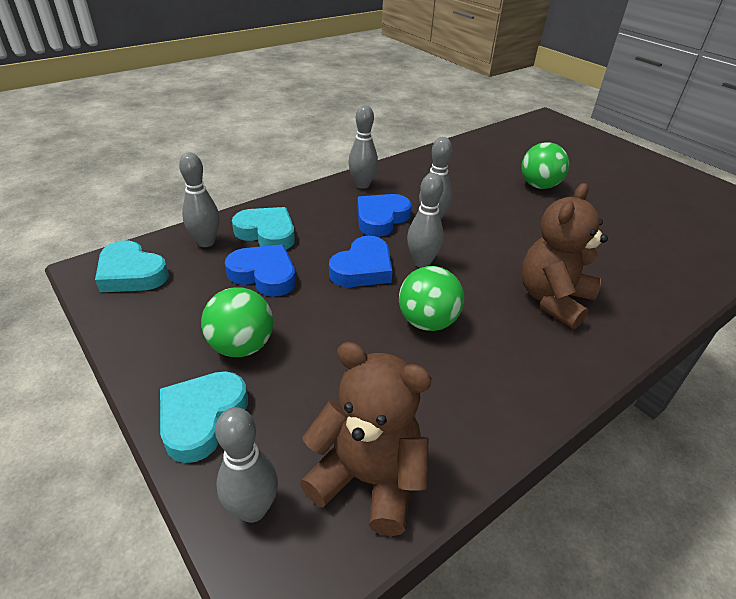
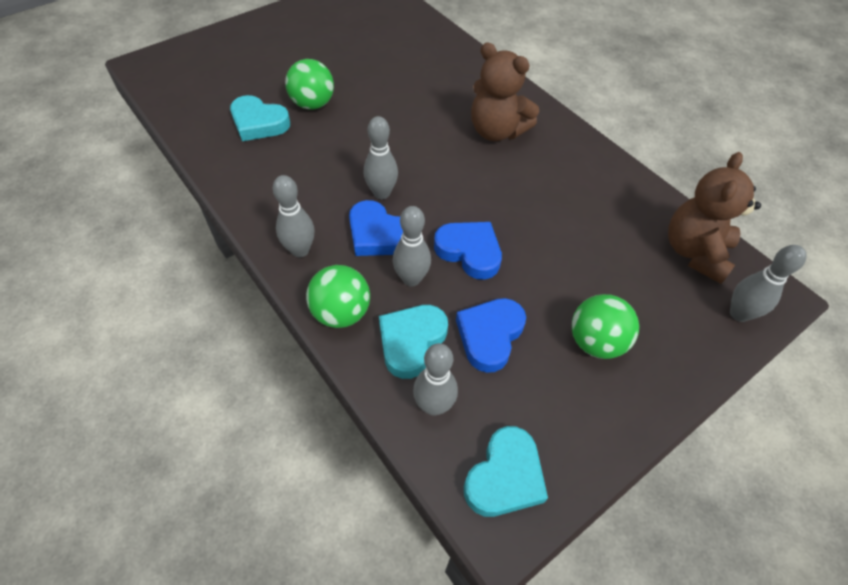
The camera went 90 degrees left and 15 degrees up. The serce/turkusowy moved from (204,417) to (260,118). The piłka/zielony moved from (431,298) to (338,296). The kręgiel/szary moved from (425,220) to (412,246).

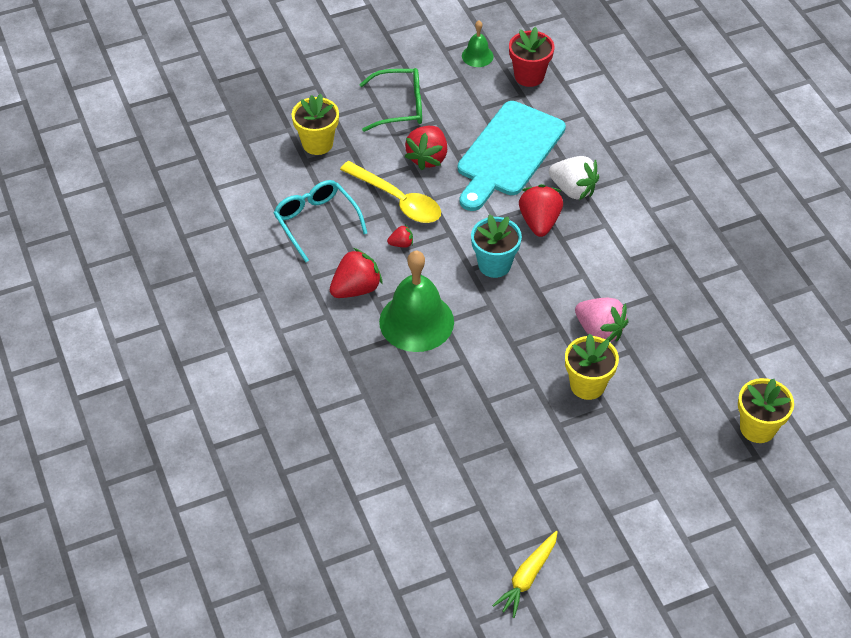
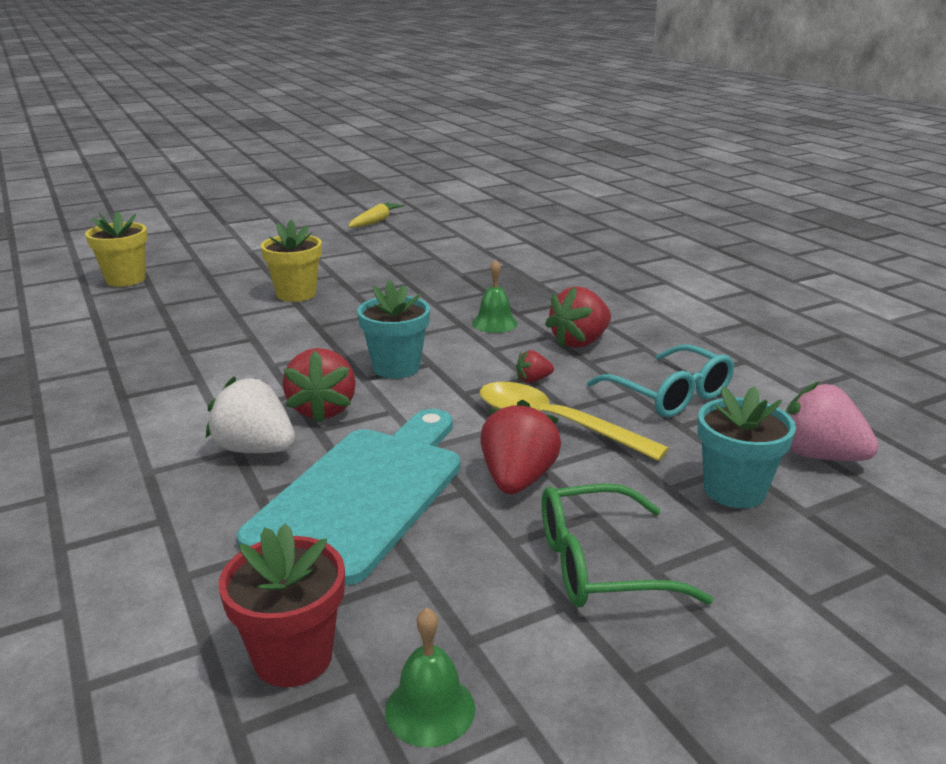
The camera went 175 degrees right and 25 degrees down. The truskawka/różowy moved from (602,320) to (832,421). The doniczka/żółty at (315,124) became the doniczka/turkusowy at (747,447). The dzwonek/zielony at (416,301) changed to 0.49 times the size.

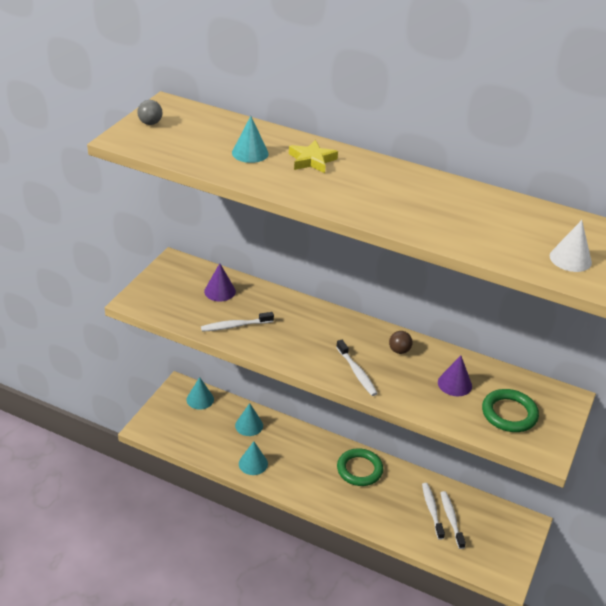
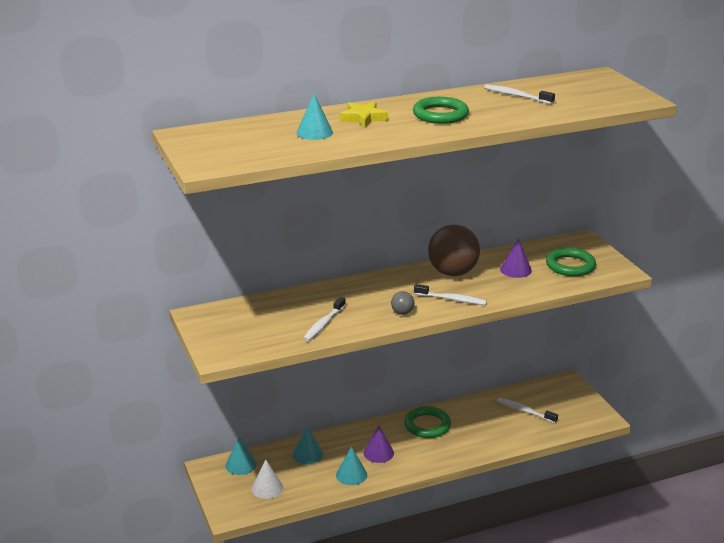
The camera went 45 degrees left and 10 degrees down. The pierścień/zielony at (441,110) appeared. The piłka/szary moved from (149,112) to (402,303). The stożek/fioletowy moved from (220,282) to (378,444). The szczoteczka do zębów/biały moved from (433,511) to (519,94). The stożek/biały moved from (571,246) to (267,479). The piłka/brązowy at (401,342) changed to 2.33 times the size.

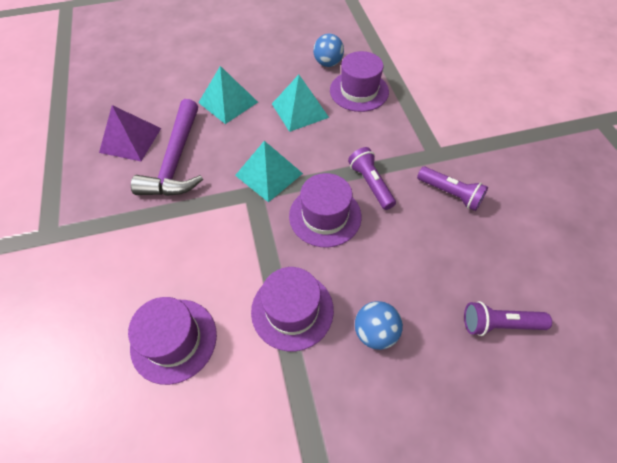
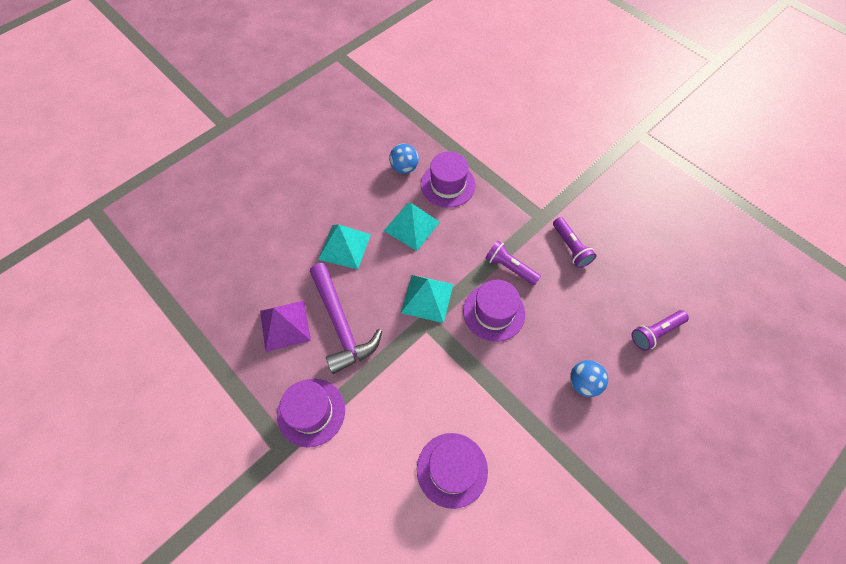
The camera went 30 degrees left and 5 degrees up. The kapelusz/fioletowy moved from (292,309) to (311,413). The latarka/fioletowy at (452,189) turned 60 degrees clockwise.

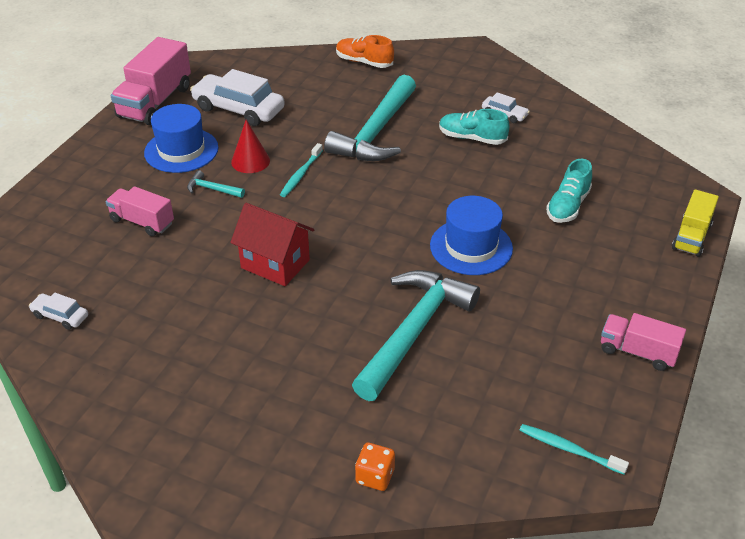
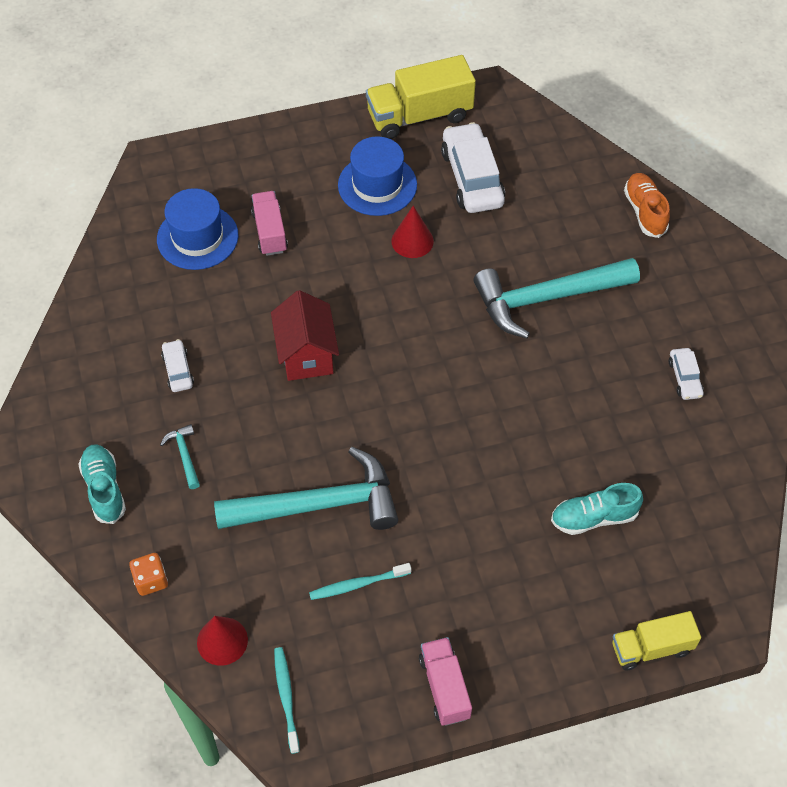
The camera went 50 degrees right and 15 degrees up. The stożek/czerwony at (222,641) appeared. The samochód/biały moved from (58,311) to (177,365). The młotek/turkusowy moved from (216,184) to (180,456). The szczoteczka do zębów/turkusowy moved from (301,170) to (360,581). The kapelusz/niebieski moved from (471,235) to (198,229). The but/turkusowy moved from (474,127) to (102,484). The ciężarówka/różowy at (151,81) became the ciężarówka/żółty at (421,97).

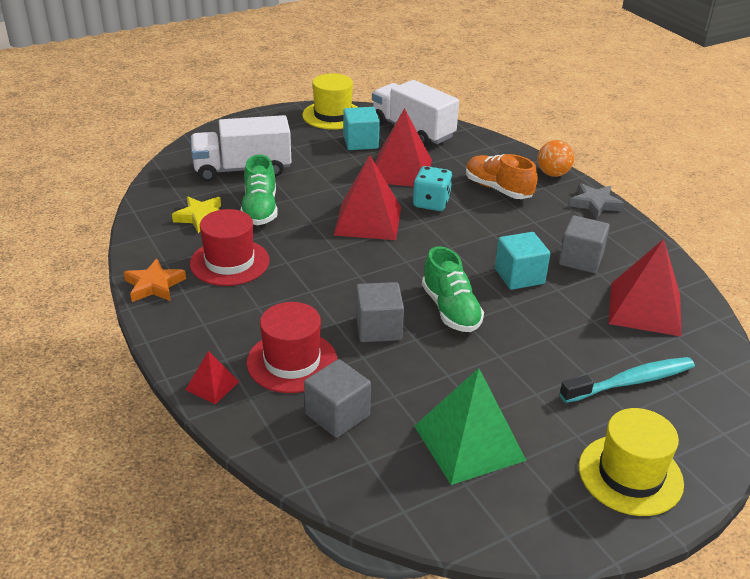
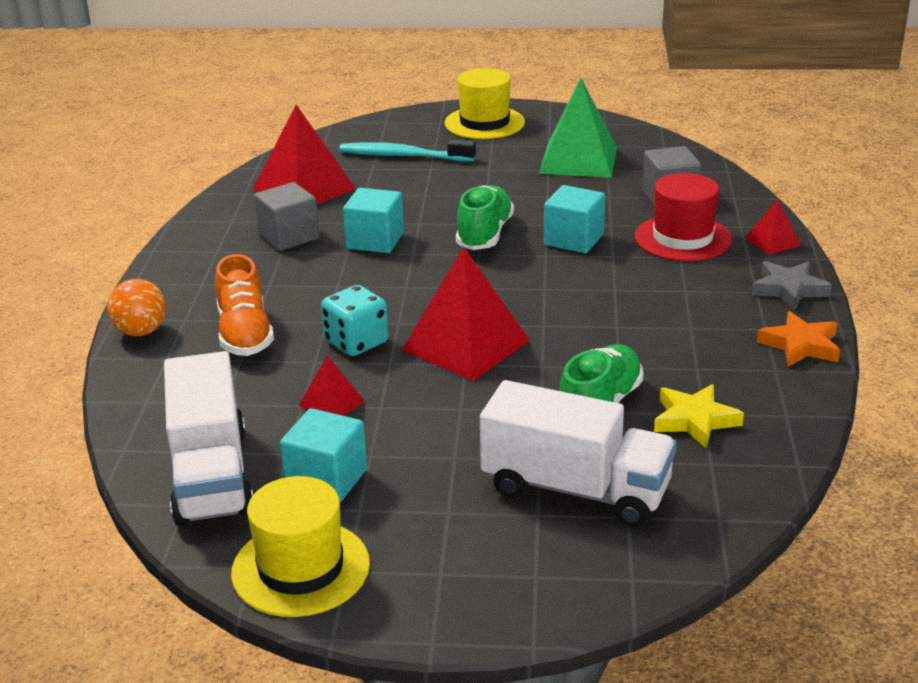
The camera went 145 degrees left and 5 degrees down. The kapelusz/czerwony at (230,247) disappeared. The gwiazda/szary moved from (596,200) to (792,285). The sześcian/szary at (380,312) became the sześcian/turkusowy at (574,219). The piramida/czerwony at (403,147) changed to 0.49 times the size.

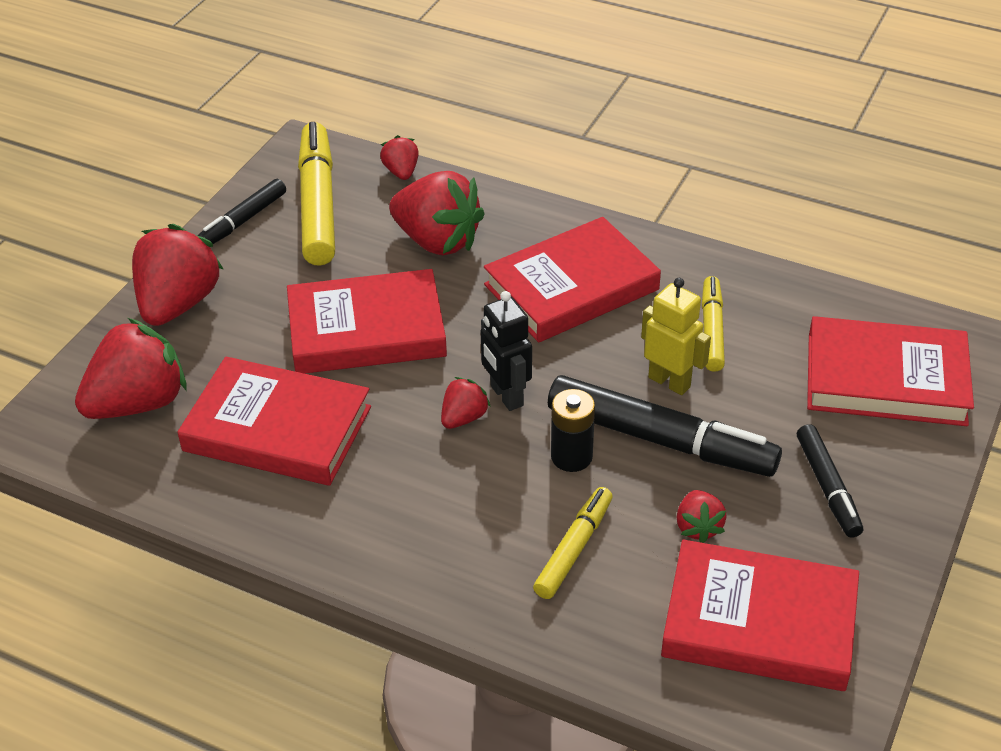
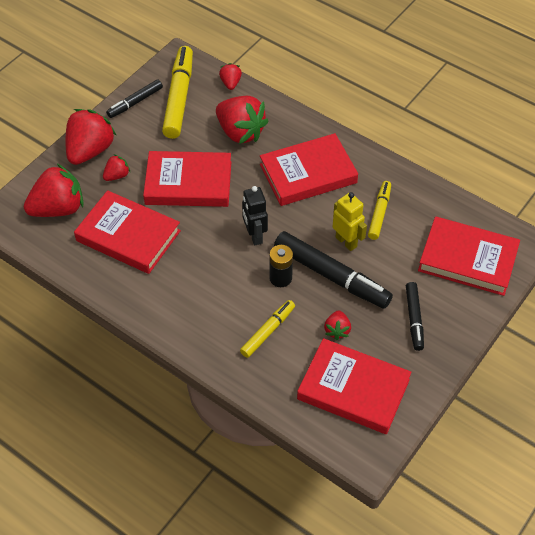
The camera went 10 degrees right and 10 degrees up. The truskawka/czerwony moved from (466,403) to (116,167).

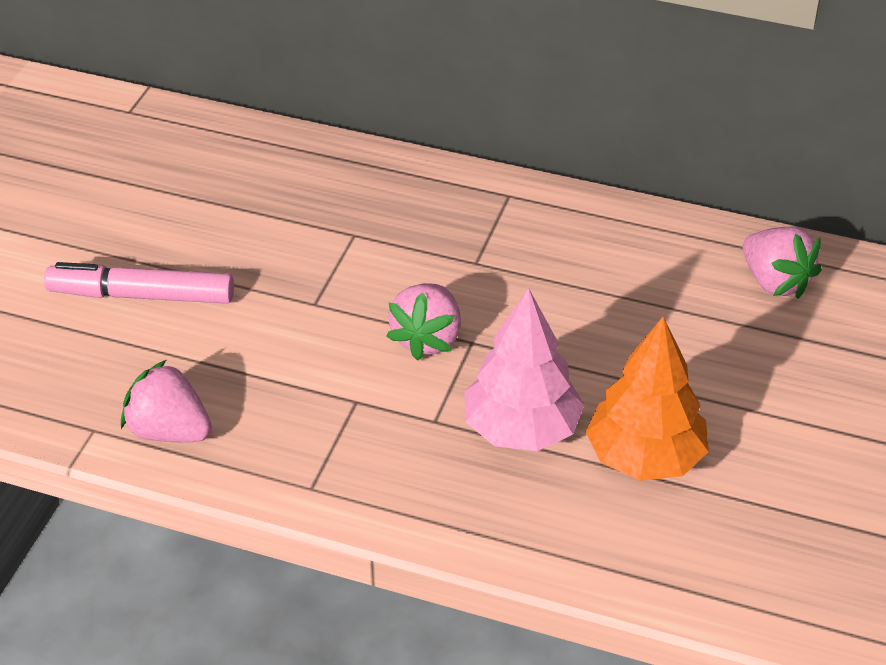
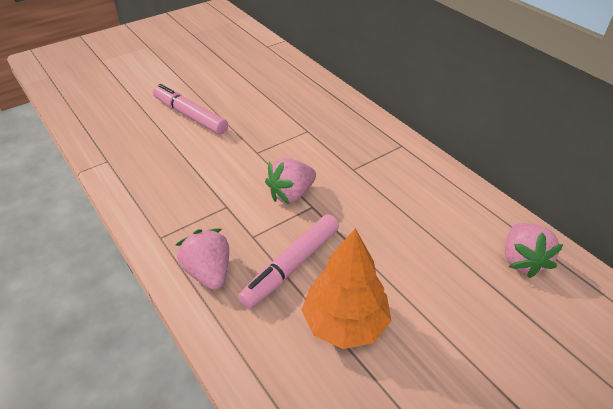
The camera went 35 degrees right and 0 degrees up. The truskawka/różowy moved from (166,401) to (202,259). The drzewko/różowy at (524,369) was replaced by the flamaster/różowy at (288,261).

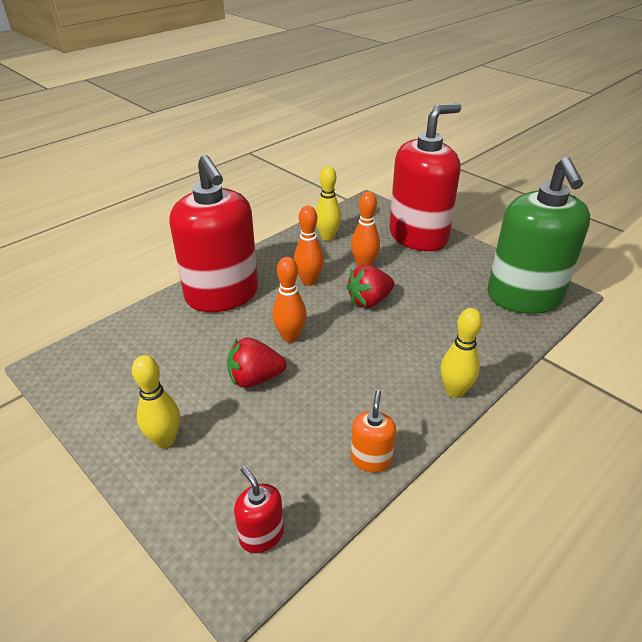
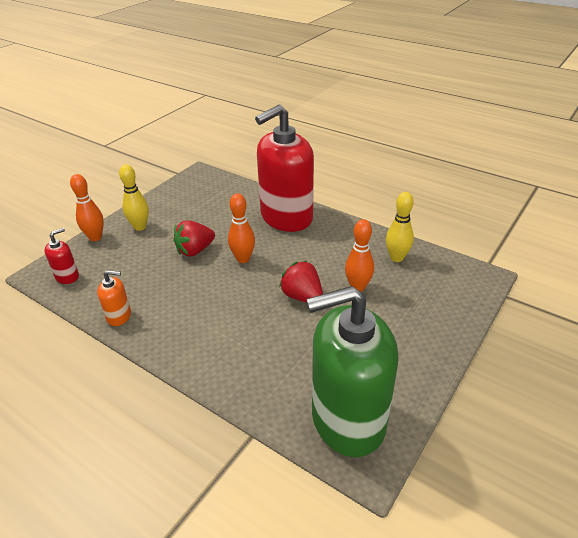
The camera went 80 degrees right and 0 degrees up. The dozownik mydła/czerwony at (425,177) disappeared. The kręgiel/żółty at (461,353) disappeared. The kręgiel/pomarańczowy moved from (309,246) to (87,207). The truskawka/czerwony at (256,362) turned 105 degrees counterclockwise.

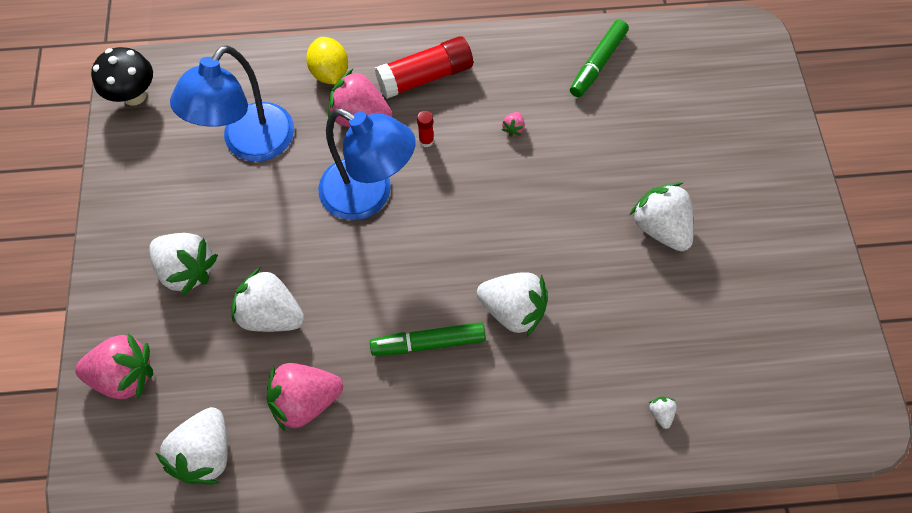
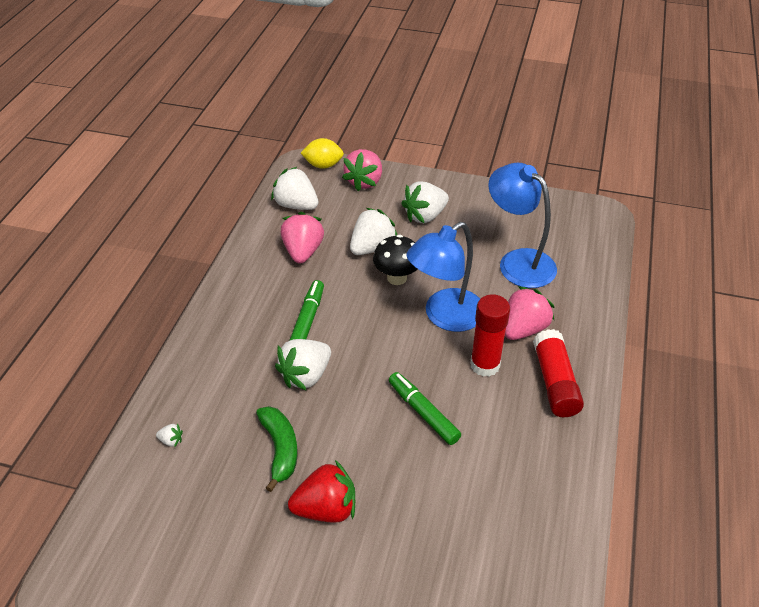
The camera went 110 degrees right and 20 degrees down. The truskawka/różowy at (513,124) disappeared. The banan/zielony at (276,449) appeared. The grzyb/czarny moved from (122,76) to (395,260). The cytryna/żółty moved from (327,61) to (322,153). The flamaster/zielony moved from (599,58) to (425,408). The truskawka/biały at (661,216) became the truskawka/czerwony at (321,491). The klej w sztyfcie/czerwony at (425,129) changed to 2.21 times the size.

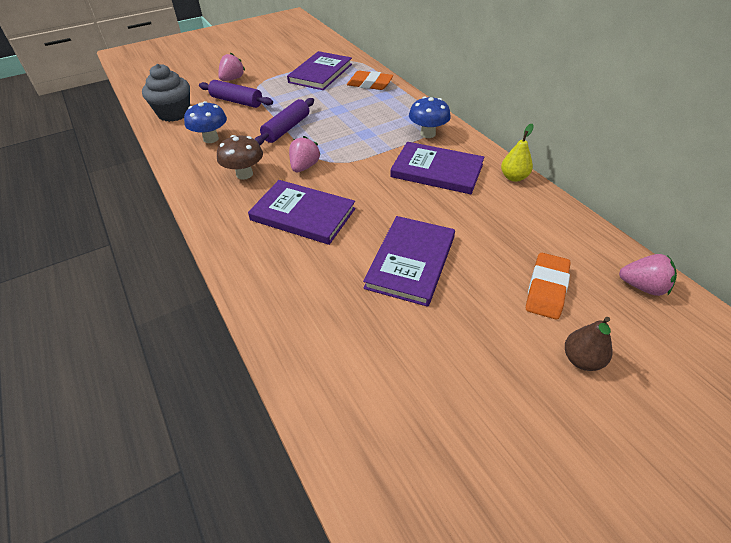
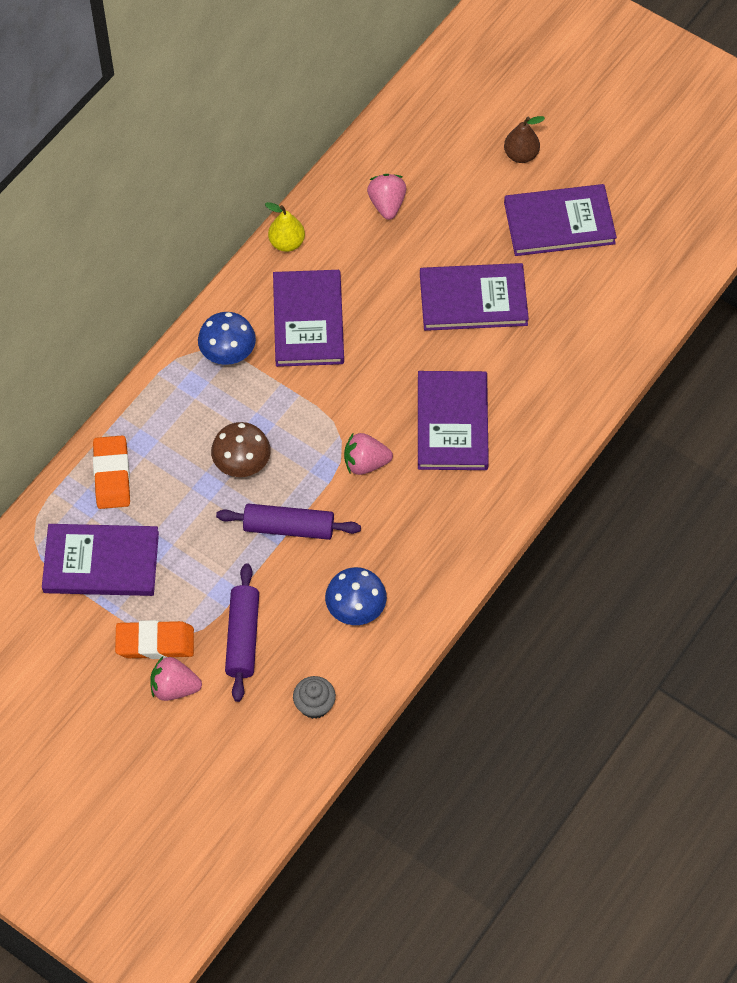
The camera went 115 degrees left and 15 degrees up. The książka/fioletowy at (560,220) appeared. The grzyb/brązowy moved from (240,157) to (241,449). The gumka do mazania/pomarańczowy moved from (548,286) to (154,639). The truskawka/różowy moved from (648,275) to (386,197). The muffinka/szary at (166,93) changed to 0.57 times the size.

